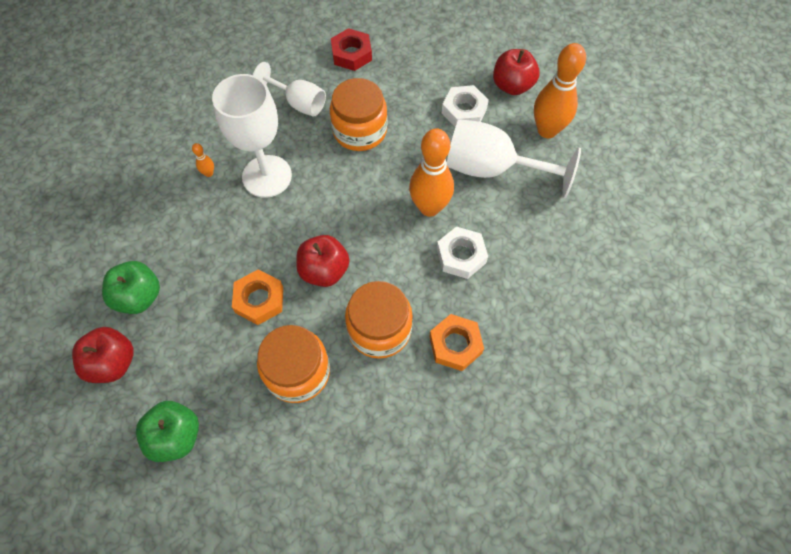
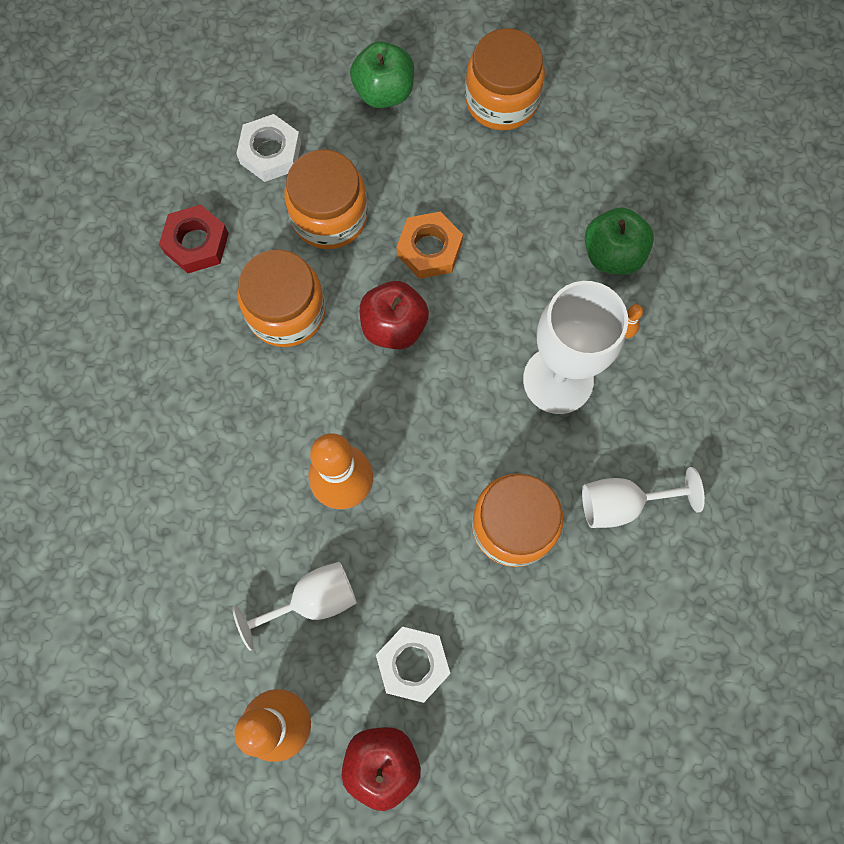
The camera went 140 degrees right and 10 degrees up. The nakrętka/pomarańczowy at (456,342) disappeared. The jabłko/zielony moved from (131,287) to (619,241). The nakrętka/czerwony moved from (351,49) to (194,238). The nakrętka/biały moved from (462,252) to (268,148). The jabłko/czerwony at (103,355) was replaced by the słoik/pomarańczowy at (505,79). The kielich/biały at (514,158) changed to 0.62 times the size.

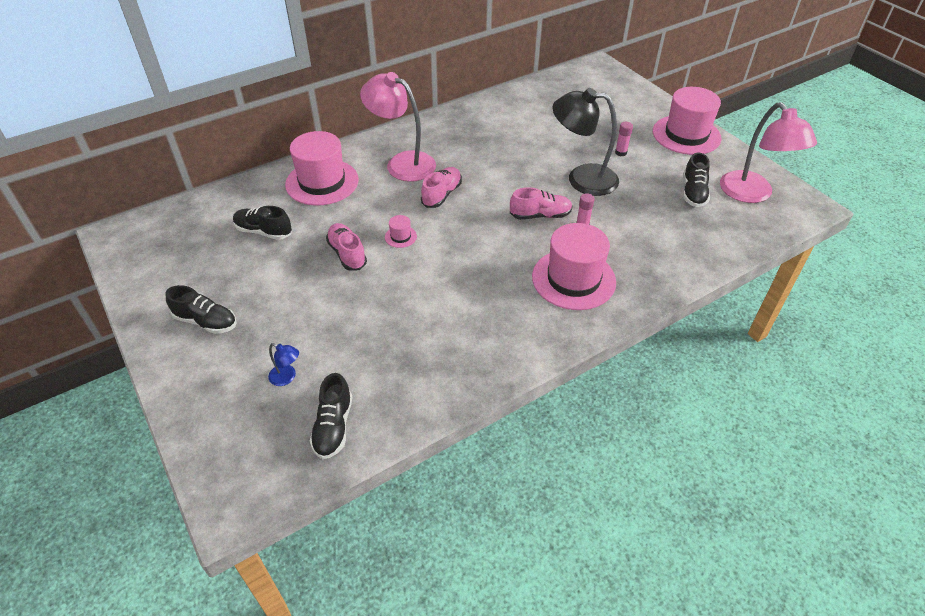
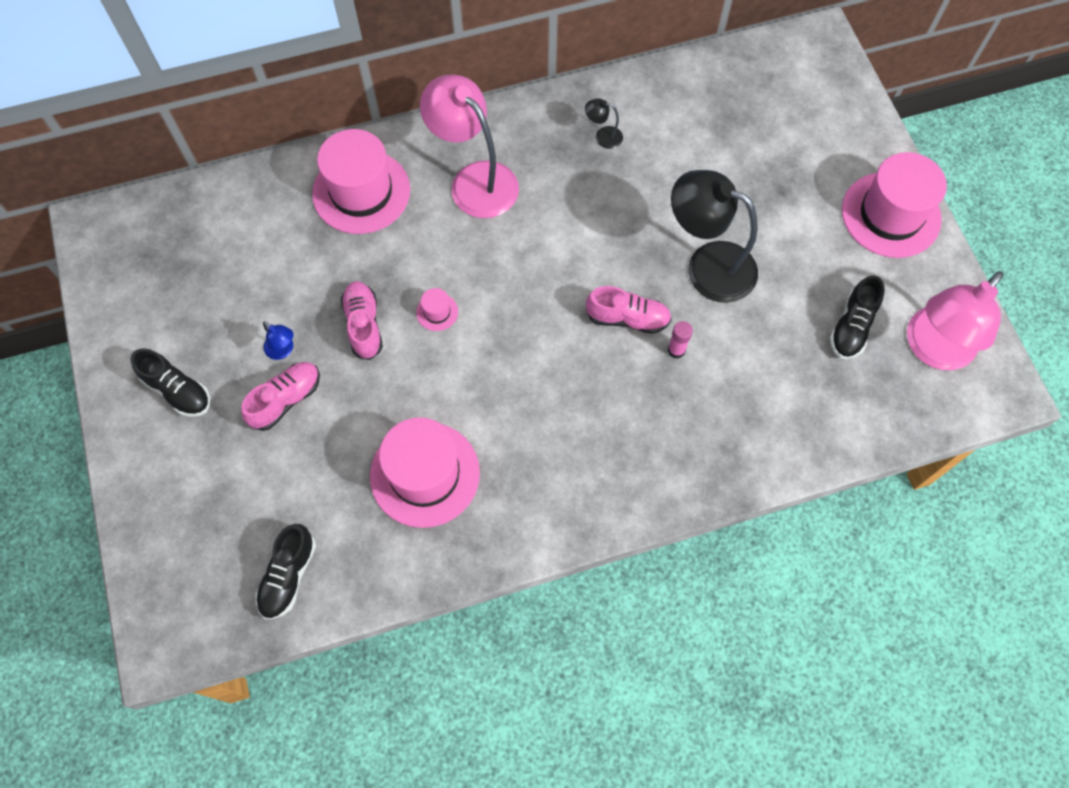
The camera went 15 degrees right and 20 degrees up. The but/czarny at (262,223) disappeared. The klej w sztyfcie/różowy at (624,139) disappeared. The lampka/czarny at (604,124) appeared. The lampka/niebieski moved from (283,364) to (278,340). The but/różowy moved from (441,187) to (280,396). The kapelusz/różowy moved from (574,266) to (425,472). The lampka/różowy at (768,152) turned 45 degrees clockwise.

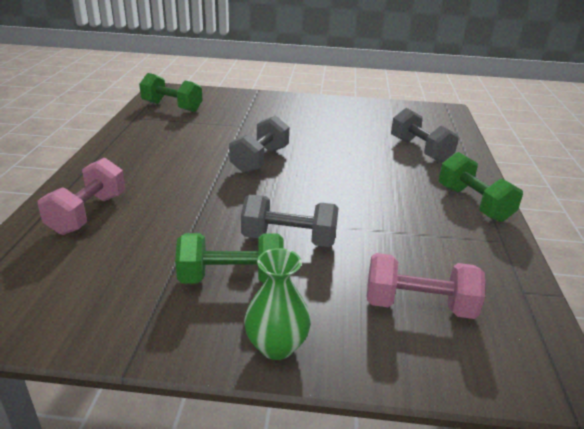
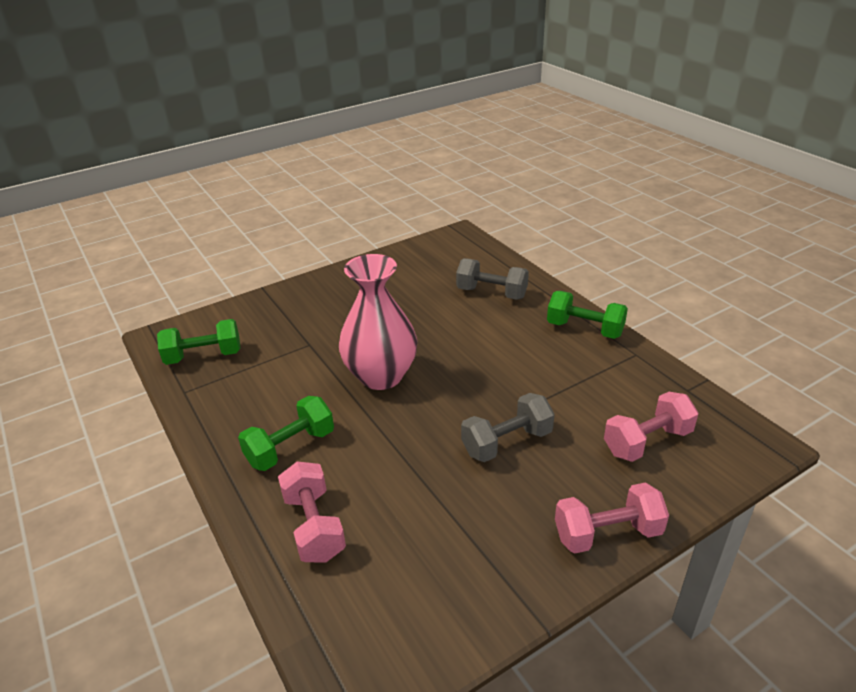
The camera went 35 degrees left and 5 degrees up. The hantel/zielony moved from (229,258) to (286,433). The hantel/szary at (259,144) was replaced by the wazon/różowy at (378,322). The wazon/zielony at (277,304) was replaced by the hantel/różowy at (612,518).

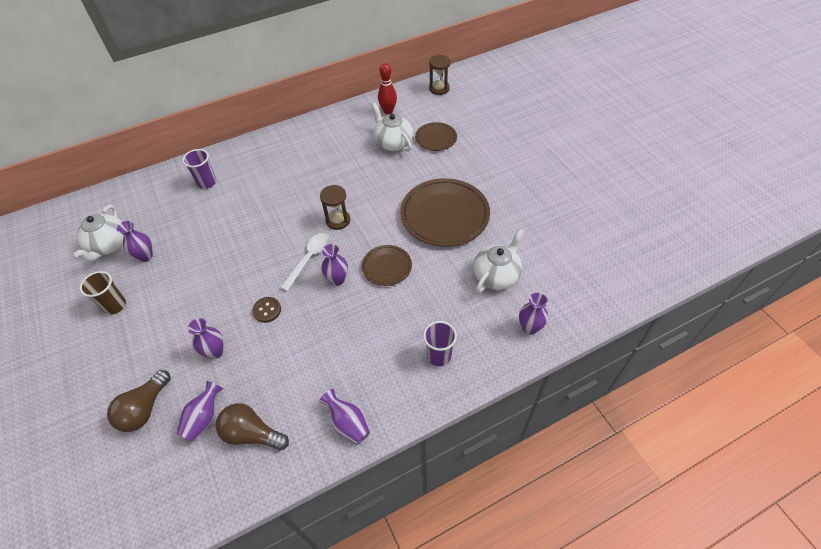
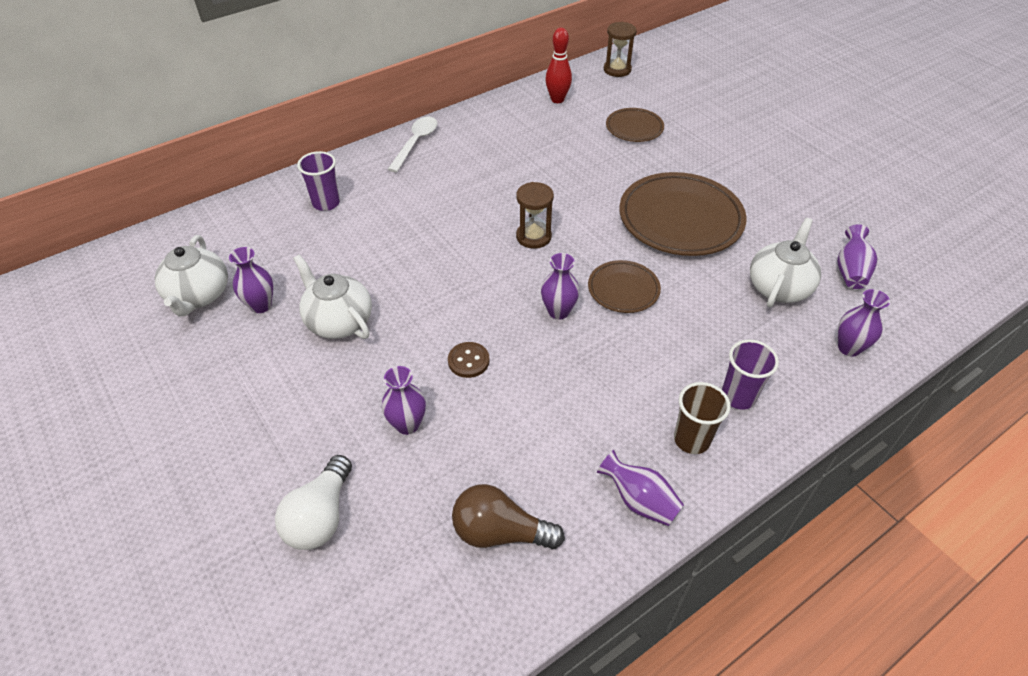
The camera went 10 degrees left and 5 degrees down. The szklanka/brązowy moved from (103,292) to (702,418). The wazon/fioletowy moved from (200,411) to (857,256). The łyżka/biały moved from (305,262) to (412,144). The imbryk/biały moved from (392,127) to (332,296). The żarówka/brązowy at (139,401) became the żarówka/biały at (313,502).

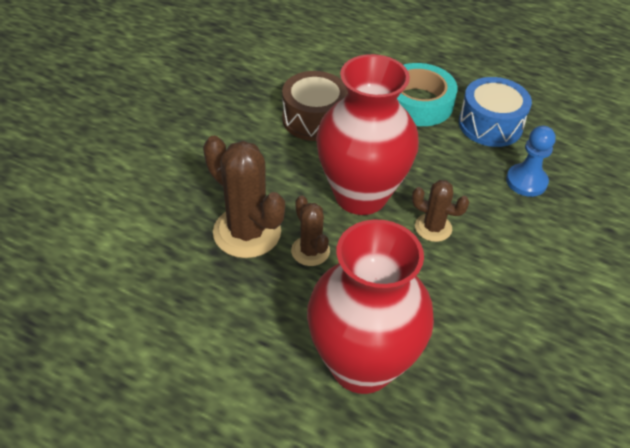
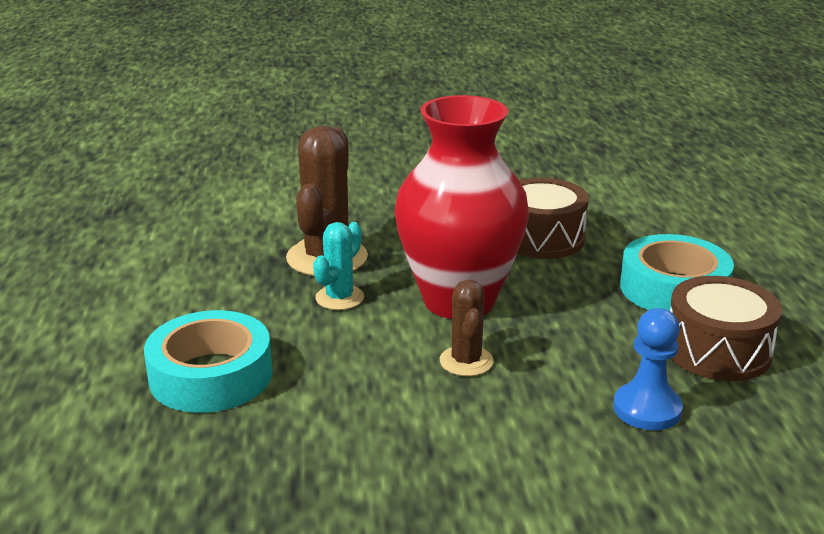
The camera went 60 degrees right and 20 degrees down. The wazon/czerwony at (370,306) was replaced by the taśma klejąca/turkusowy at (208,361). The kaktus/brązowy at (310,230) became the kaktus/turkusowy at (338,266). The bęben/niebieski at (495,112) became the bęben/brązowy at (726,328).

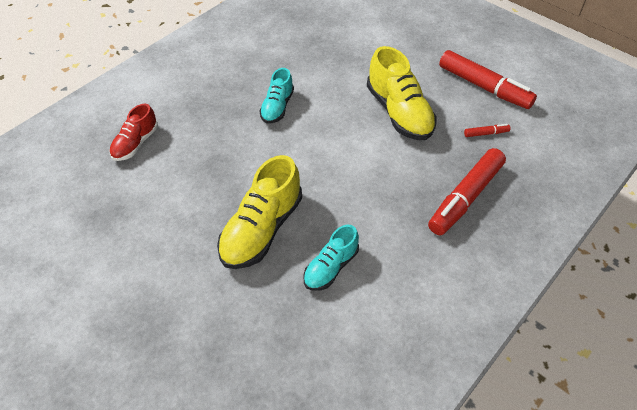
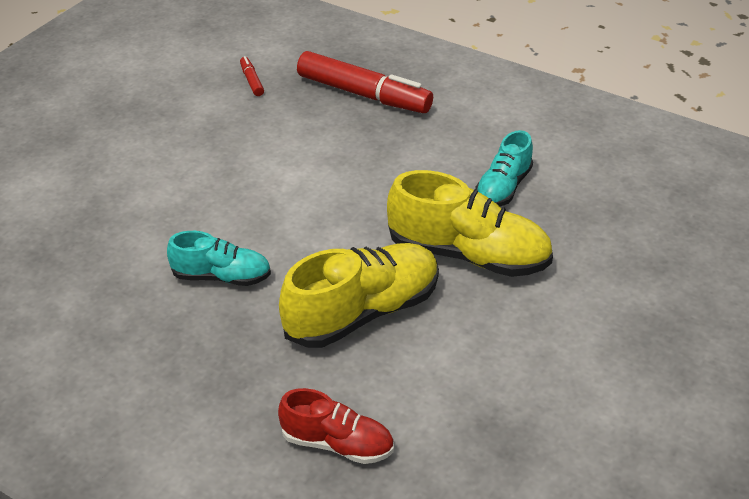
The camera went 100 degrees left and 10 degrees down. The flamaster/czerwony at (488,79) disappeared. The but/żółty moved from (402,93) to (359,295). The but/turkusowy at (331,258) turned 90 degrees clockwise.

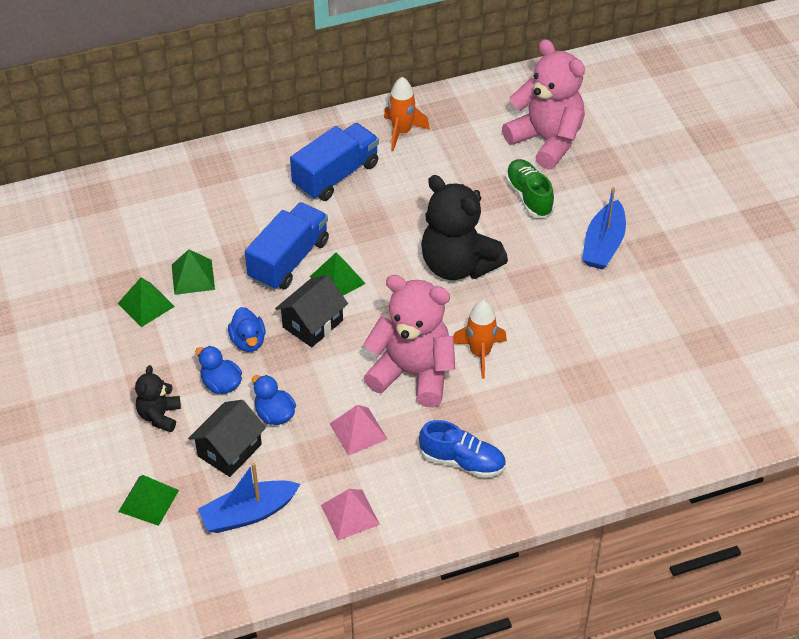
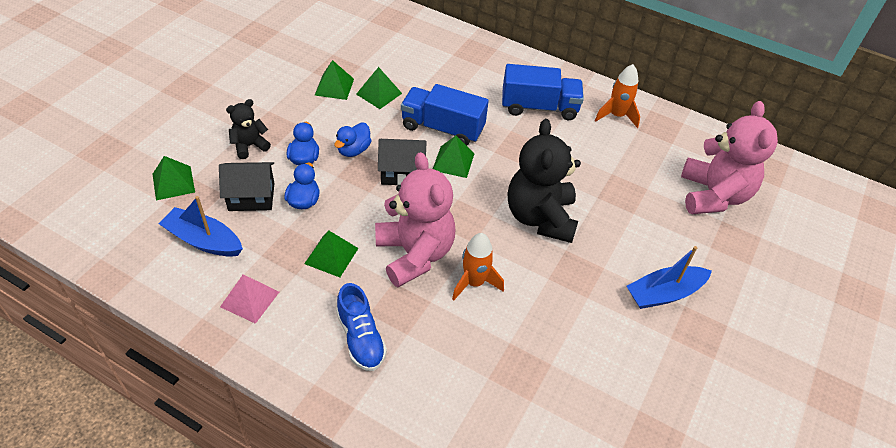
The camera went 45 degrees right and 0 degrees up. The but/zielony at (530,188) disappeared. The piramida/różowy at (358,430) became the piramida/zielony at (331,253). The ciężarówka/niebieski at (287,246) turned 150 degrees counterclockwise.

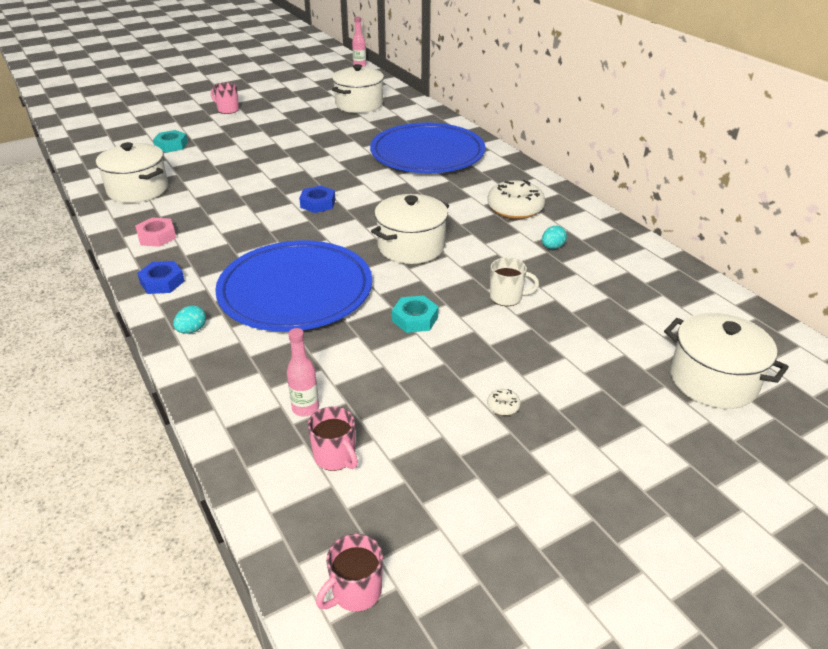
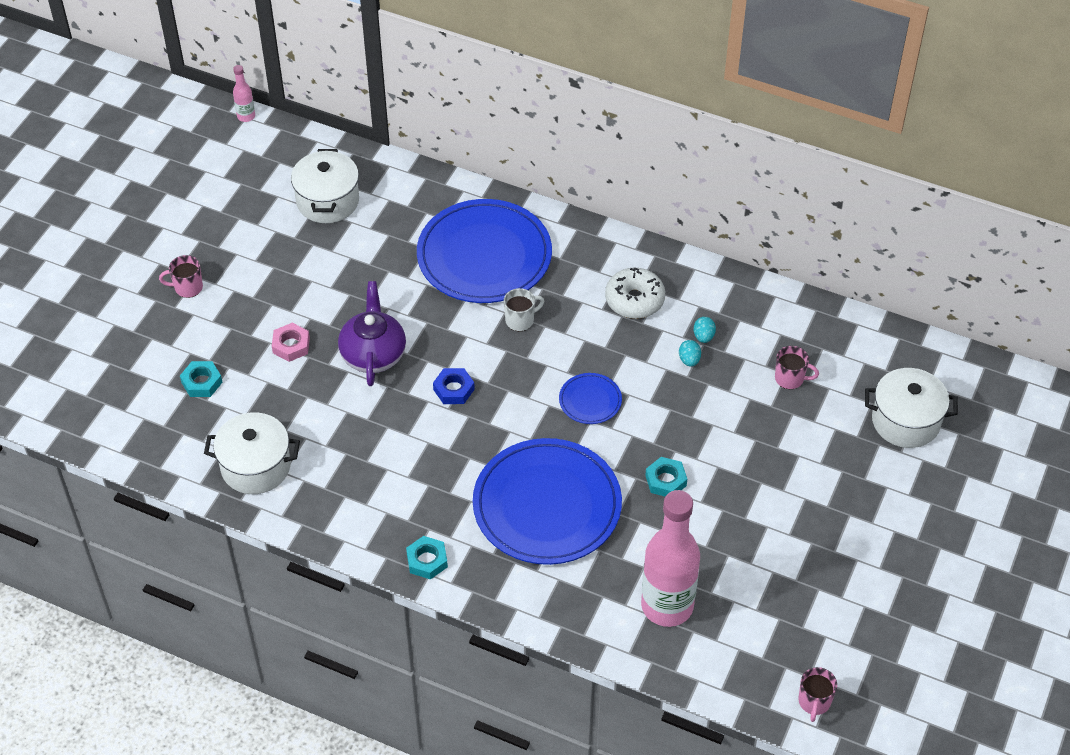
The camera went 35 degrees left and 15 degrees up. The donut/biały at (504,402) disappeared. The imbryk/fioletowy at (372,333) appeared. The nakrętka/różowy moved from (155,232) to (291,342). The jajko/turkusowy moved from (189,319) to (690,353). The kubek/różowy moved from (333,438) to (797,367). The kubek/biały moved from (514,282) to (524,309). The garnek/biały at (410,229) was replaced by the talerz/niebieski at (590,398). The nakrętka/niebieski at (161,277) became the nakrętka/turkusowy at (427,558). The butelka/różowy at (303,372) changed to 2.36 times the size.

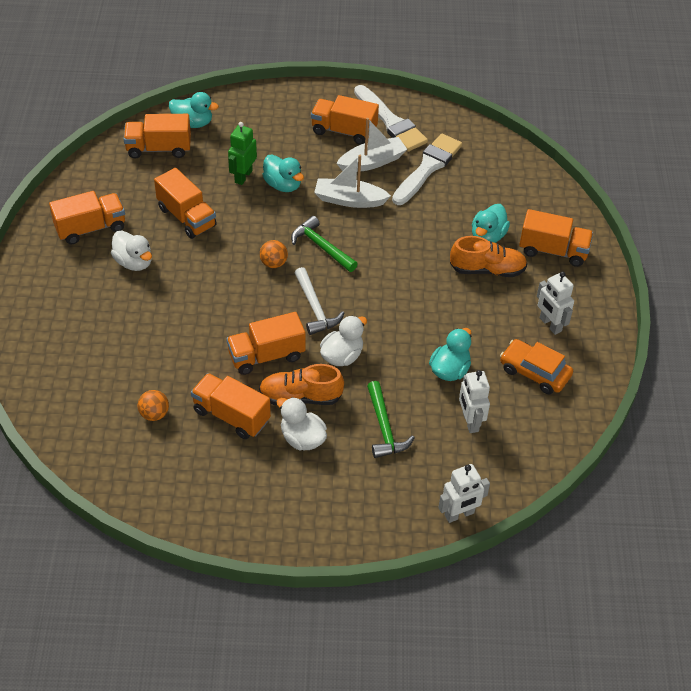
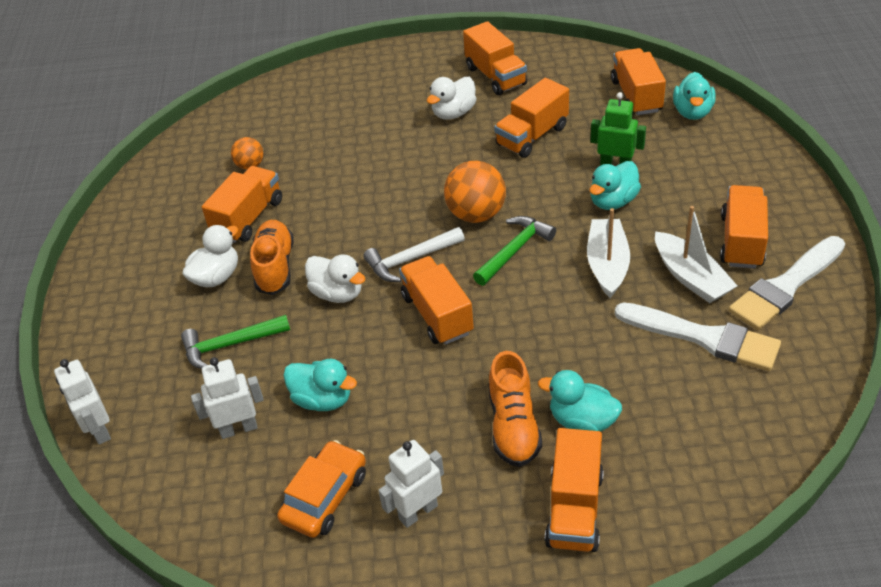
The camera went 90 degrees right and 5 degrees down. The ciężarówka/pomarańczowy moved from (265,343) to (436,300). The piłka/pomarańczowy at (274,254) changed to 1.77 times the size.

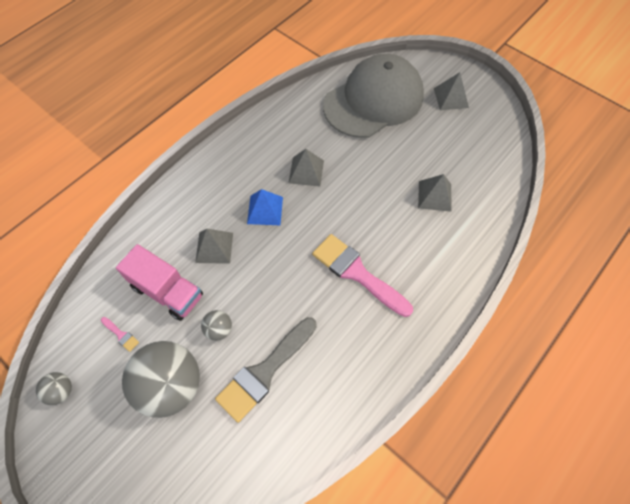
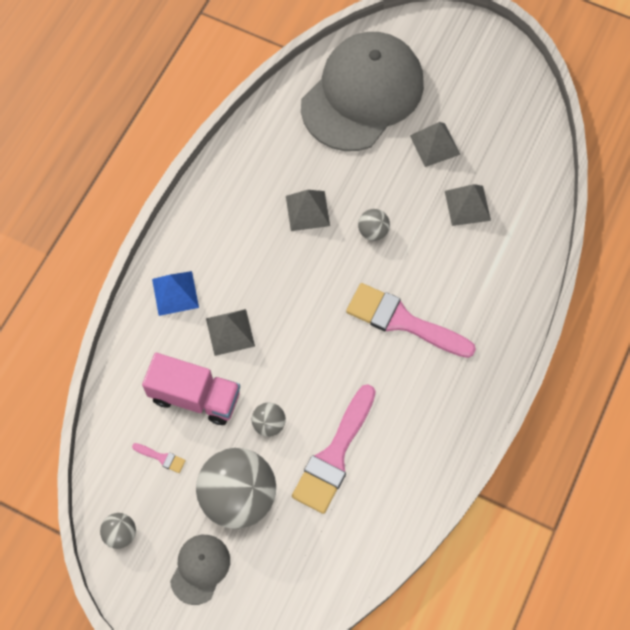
The camera went 15 degrees left and 5 degrees up. The czapka/szary at (200,570) appeared. The piłka/szary at (374,225) appeared. The piramida/niebieski moved from (265,207) to (175,293). The piramida/szary moved from (451,91) to (435,144). The pędzel/szary at (266,370) became the pędzel/różowy at (334,449).

